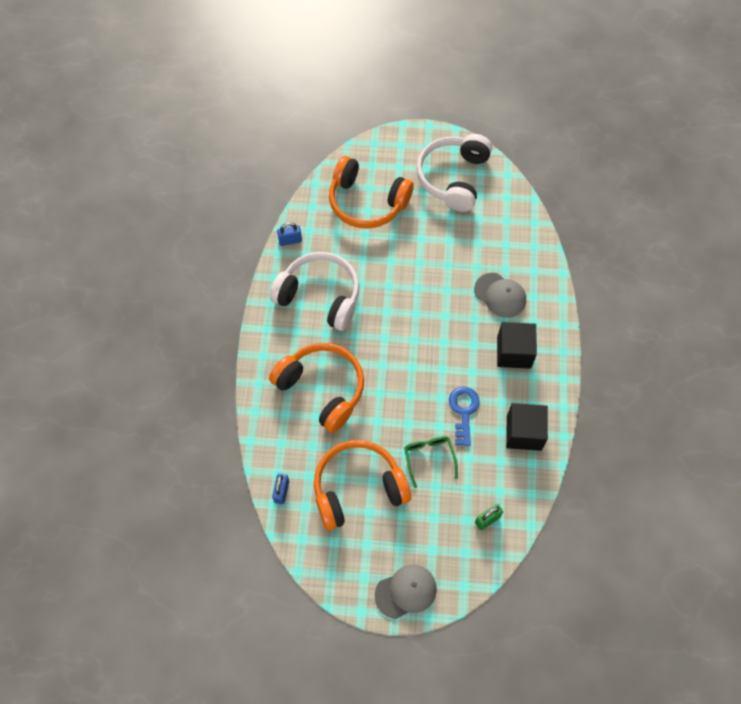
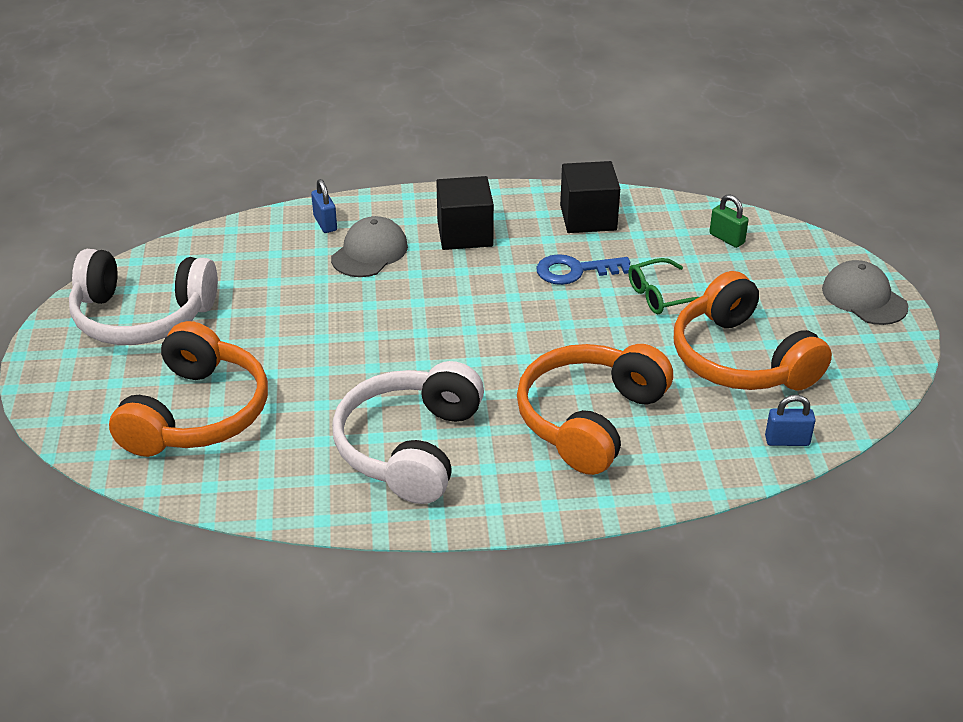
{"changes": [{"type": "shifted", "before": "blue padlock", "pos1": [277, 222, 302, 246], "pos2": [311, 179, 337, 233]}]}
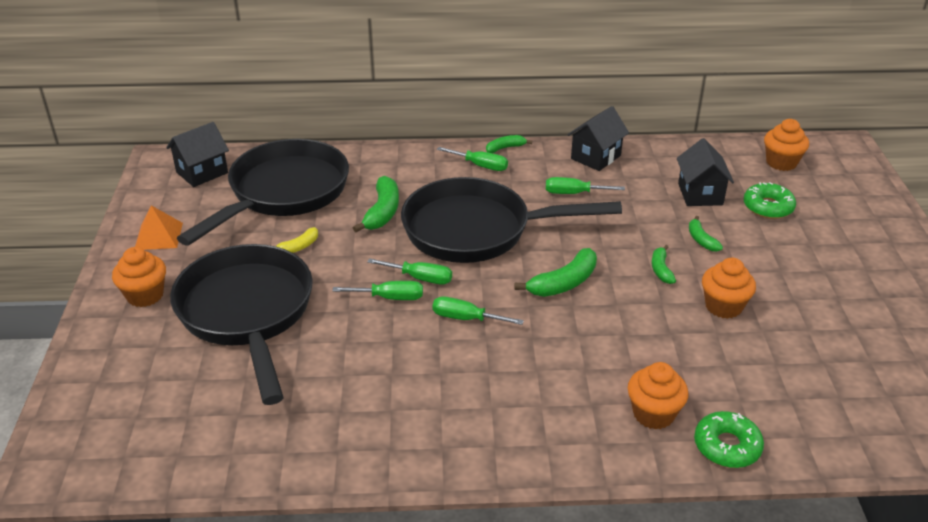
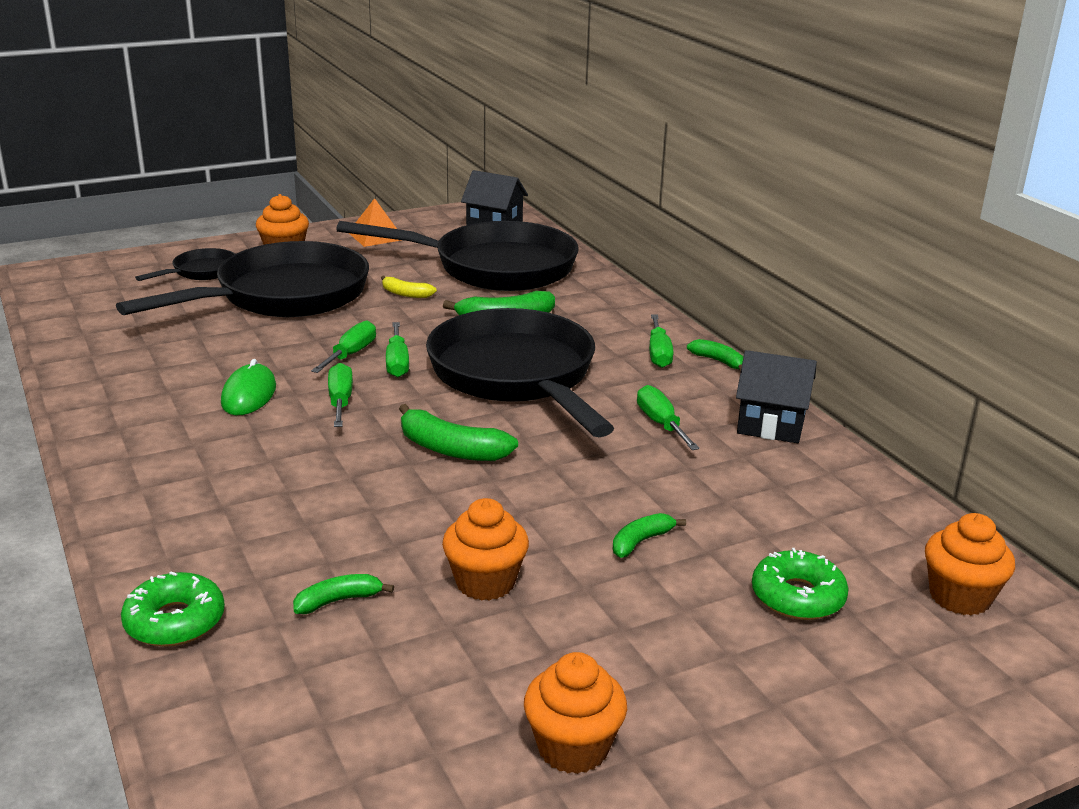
{"changes": [{"type": "gone", "before": "black house", "pos1": [677, 138, 734, 206]}, {"type": "new", "after": "black pan", "pos2": [135, 248, 235, 281]}, {"type": "new", "after": "green mouse", "pos2": [221, 359, 276, 415]}, {"type": "shifted", "before": "orange cupcake", "pos1": [628, 362, 689, 429], "pos2": [524, 652, 627, 774]}, {"type": "shifted", "before": "green banana", "pos1": [652, 245, 676, 284], "pos2": [293, 574, 394, 614]}, {"type": "rotated", "before": "green screwdriver", "pos1": [332, 281, 423, 300], "pos2": [311, 320, 376, 373], "turn": -135}]}
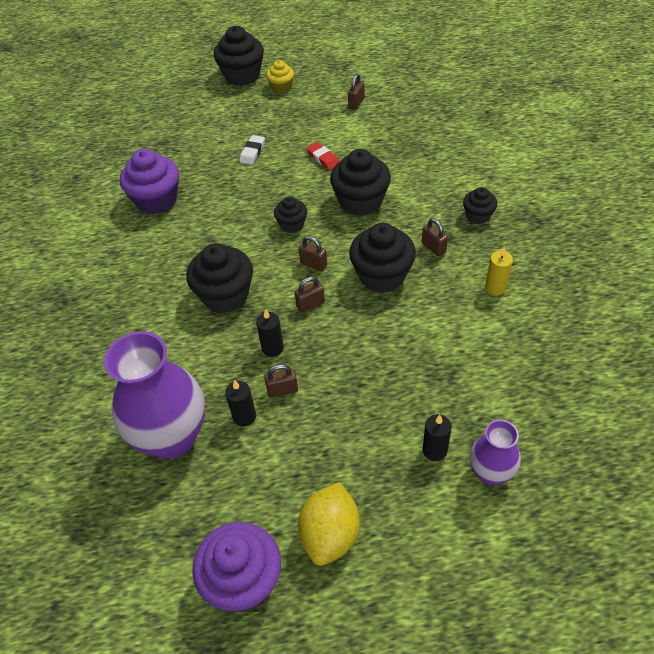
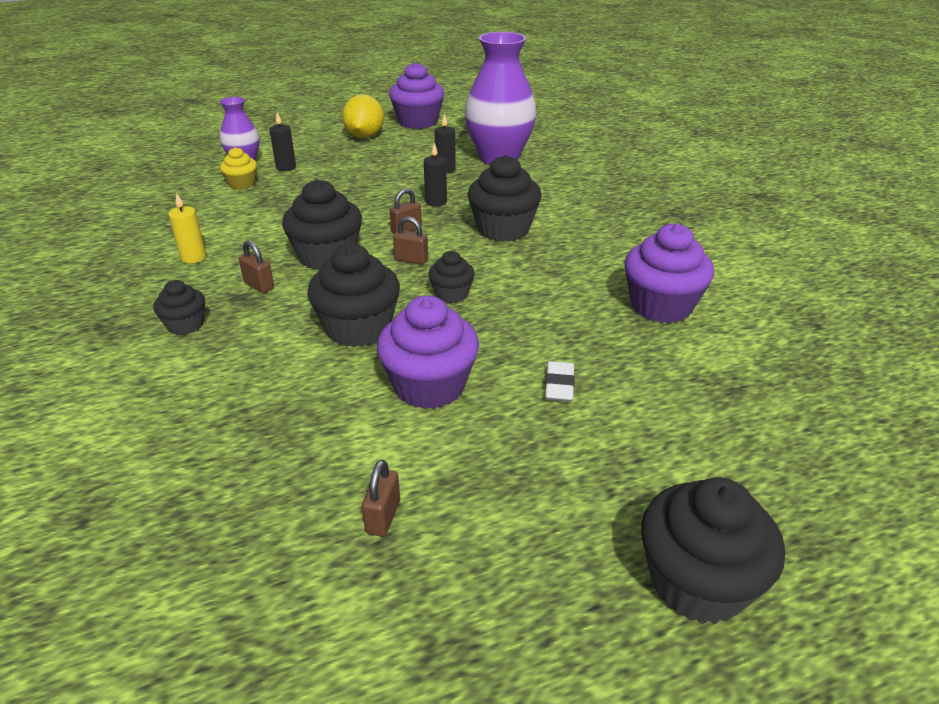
{"changes": [{"type": "gone", "before": "brown padlock", "pos1": [264, 364, 298, 398]}, {"type": "shifted", "before": "yellow cupcake", "pos1": [266, 60, 294, 93], "pos2": [220, 147, 257, 190]}, {"type": "swapped", "before": "red eraser", "after": "purple cupcake", "pos1": [306, 142, 339, 170], "pos2": [377, 295, 479, 409]}]}
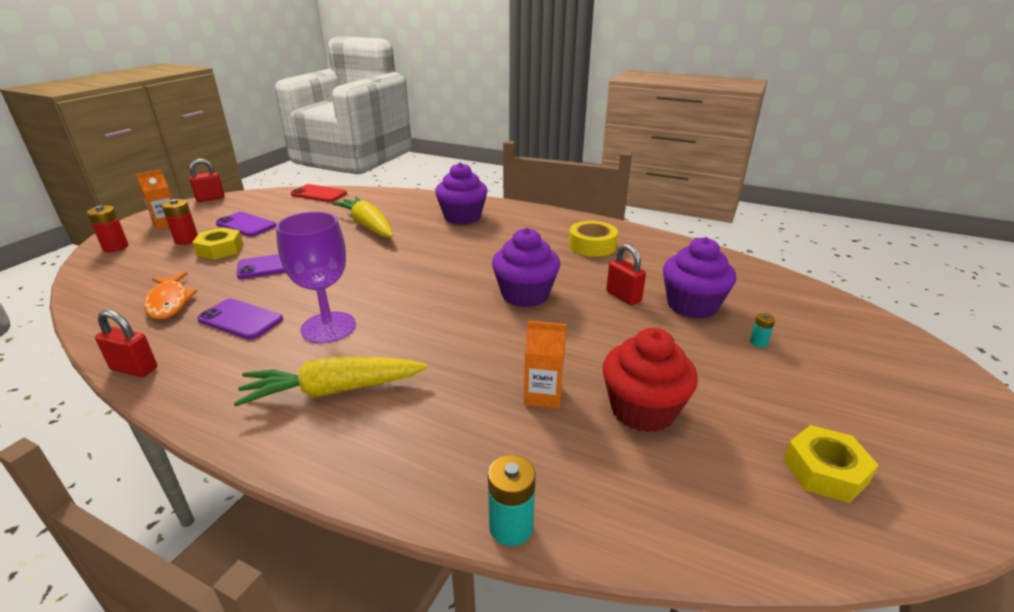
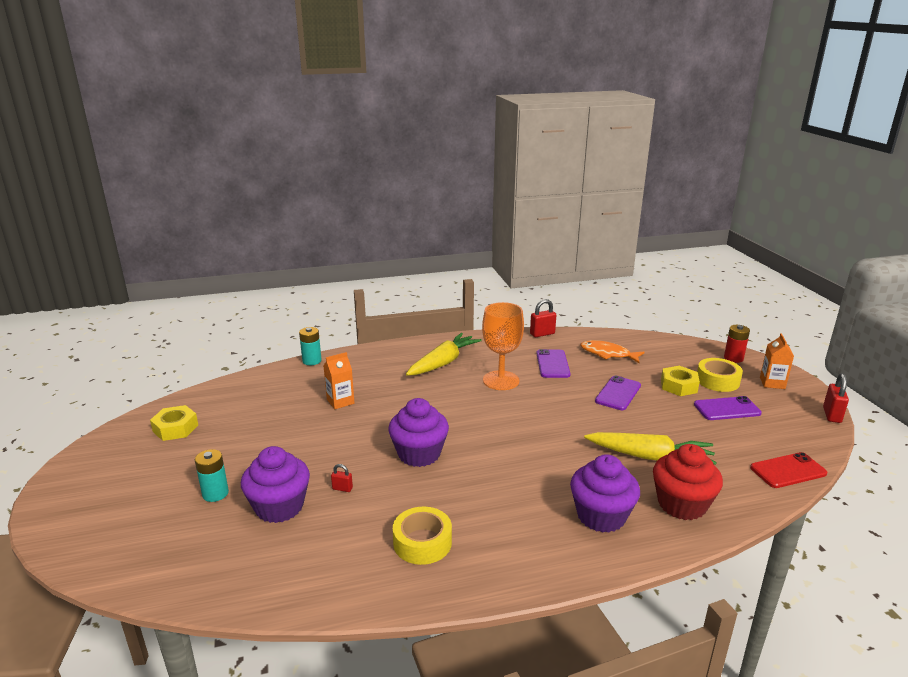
{"changes": [{"type": "shifted", "before": "red cupcake", "pos1": [603, 328, 698, 433], "pos2": [653, 444, 723, 520]}, {"type": "swapped", "before": "red battery", "after": "yellow tape", "pos1": [162, 199, 198, 245], "pos2": [697, 358, 743, 392]}, {"type": "repainted", "before": "purple goblet", "after": "orange goblet", "pos1": [276, 211, 356, 343], "pos2": [482, 302, 524, 390]}, {"type": "rotated", "before": "purple phone", "pos1": [197, 298, 283, 339], "pos2": [536, 349, 571, 378], "turn": -75}, {"type": "scaled", "before": "red padlock", "pos1": [606, 244, 646, 305], "pos2": [331, 464, 353, 492], "scale": 0.56}, {"type": "scaled", "before": "turquoise battery", "pos1": [750, 313, 775, 348], "pos2": [195, 449, 229, 502], "scale": 1.77}]}
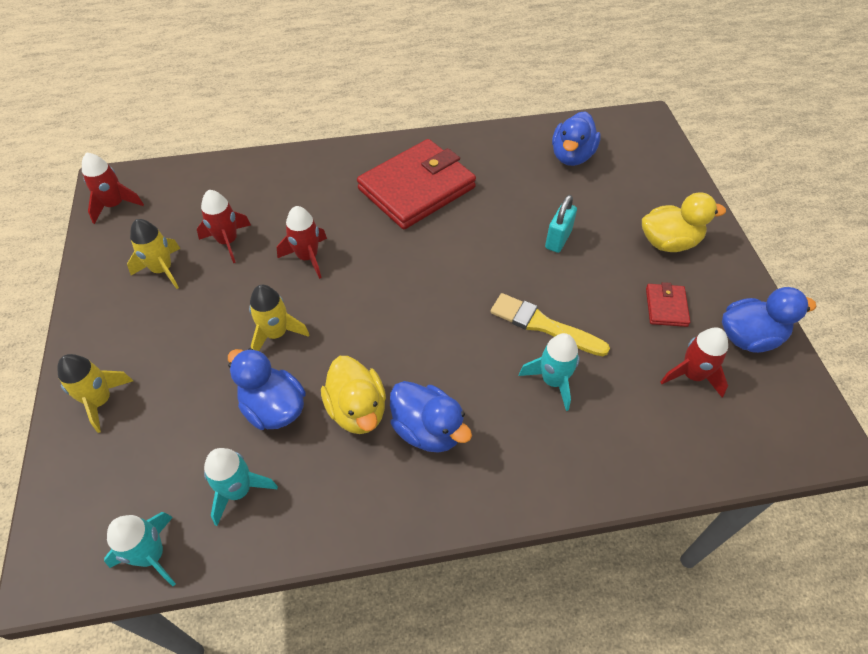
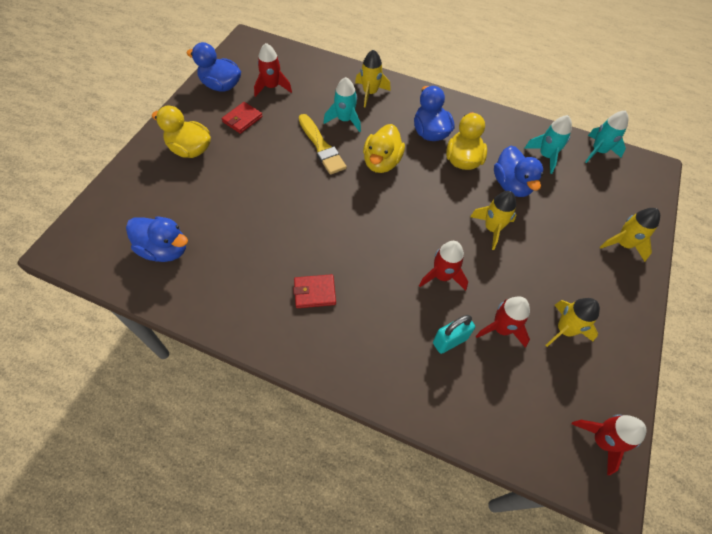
{"changes": [{"type": "new", "after": "yellow rocket", "pos2": [355, 49, 391, 108]}, {"type": "new", "after": "yellow duck", "pos2": [363, 124, 405, 173]}, {"type": "shifted", "before": "turquoise padlock", "pos1": [545, 195, 577, 253], "pos2": [433, 315, 475, 354]}, {"type": "rotated", "before": "blue duck", "pos1": [552, 111, 601, 166], "pos2": [126, 216, 188, 262], "turn": 60}, {"type": "scaled", "before": "red wallet", "pos1": [357, 139, 476, 229], "pos2": [293, 274, 336, 308], "scale": 0.43}]}
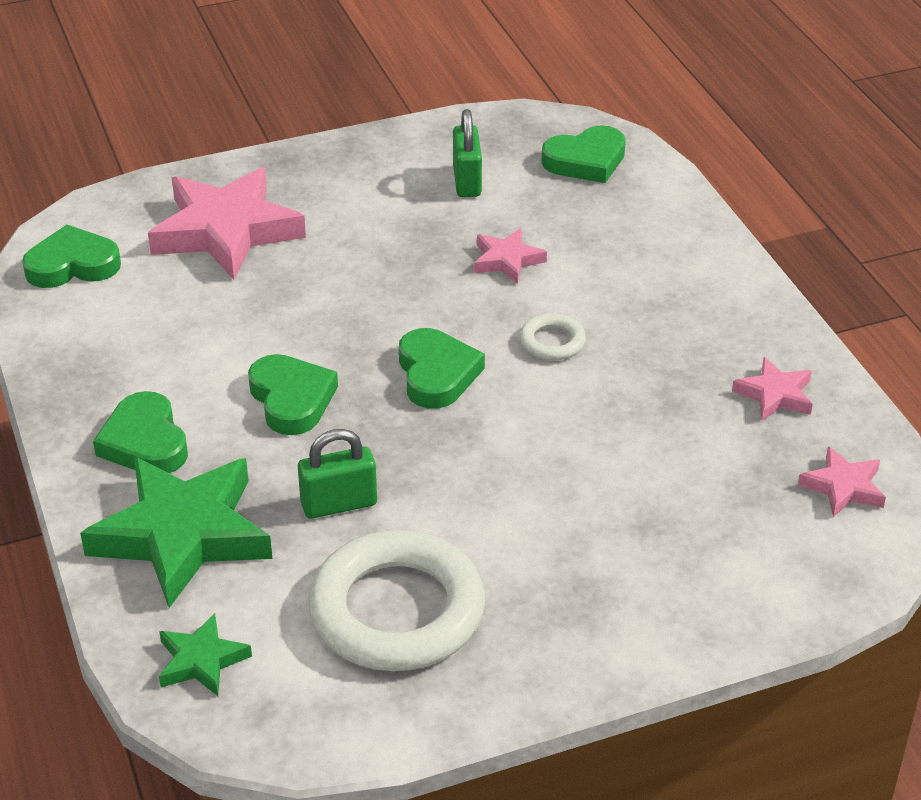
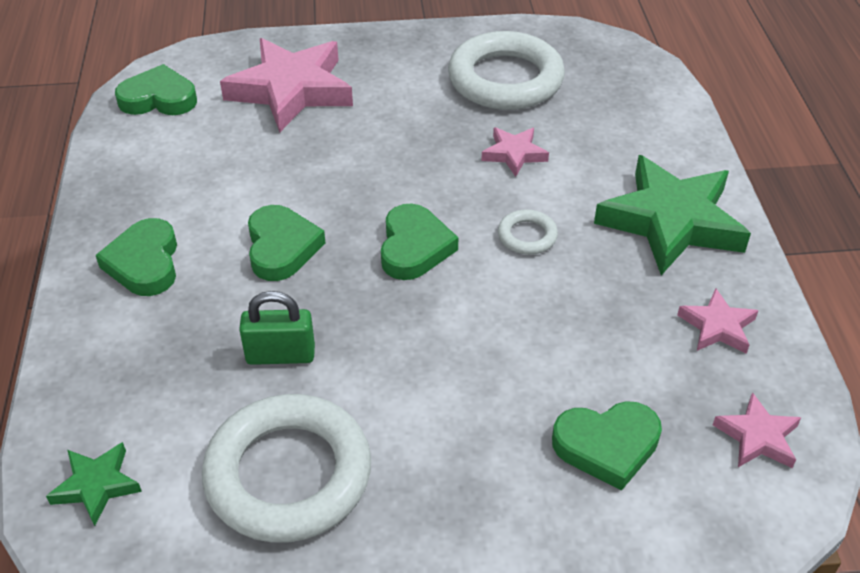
{"changes": [{"type": "shifted", "before": "green star", "pos1": [80, 457, 273, 608], "pos2": [594, 155, 751, 275]}, {"type": "shifted", "before": "green heart", "pos1": [541, 125, 626, 183], "pos2": [552, 401, 662, 490]}, {"type": "swapped", "before": "green padlock", "after": "white ring", "pos1": [453, 109, 482, 197], "pos2": [448, 31, 565, 110]}]}
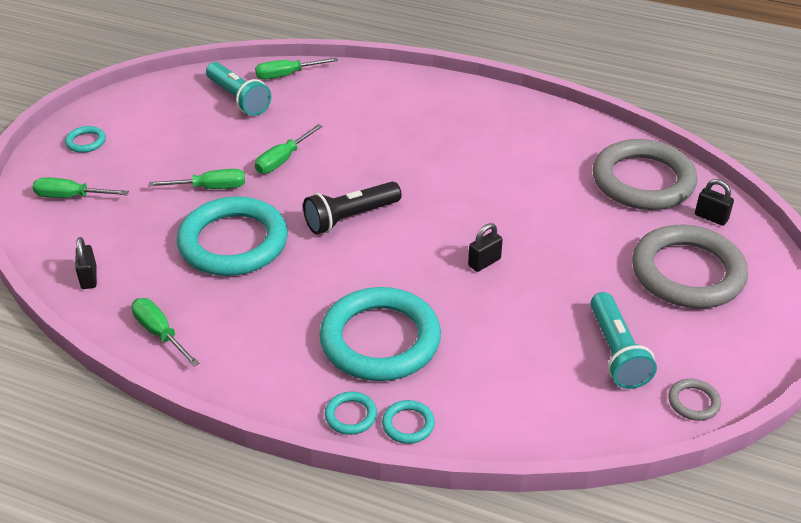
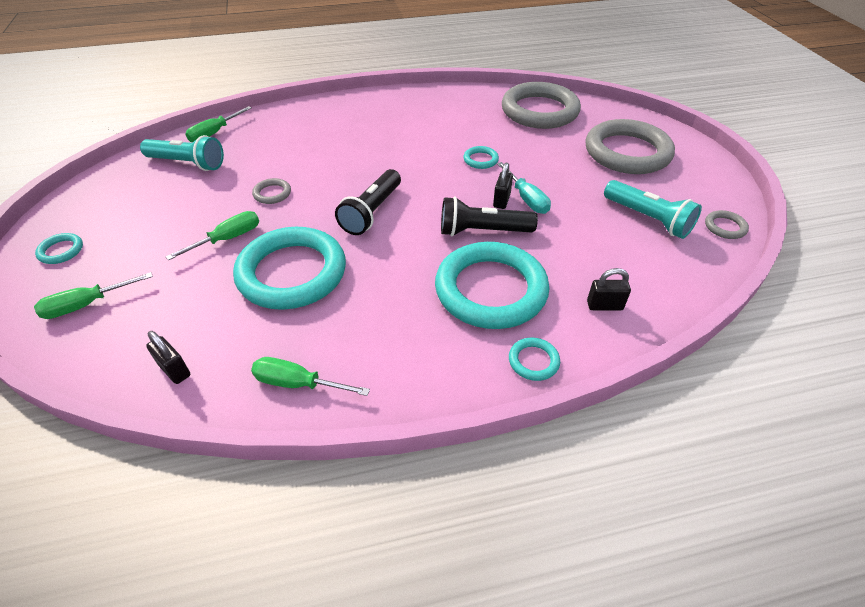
{"changes": [{"type": "new", "after": "black flashlight", "pos2": [441, 197, 538, 236]}, {"type": "new", "after": "turquoise screwdriver", "pos2": [497, 162, 551, 214]}, {"type": "shifted", "before": "turquoise ring", "pos1": [382, 400, 435, 444], "pos2": [463, 146, 499, 169]}, {"type": "shifted", "before": "black padlock", "pos1": [695, 179, 734, 226], "pos2": [587, 268, 631, 310]}, {"type": "swapped", "before": "green screwdriver", "after": "grey ring", "pos1": [255, 124, 323, 174], "pos2": [252, 178, 291, 204]}]}
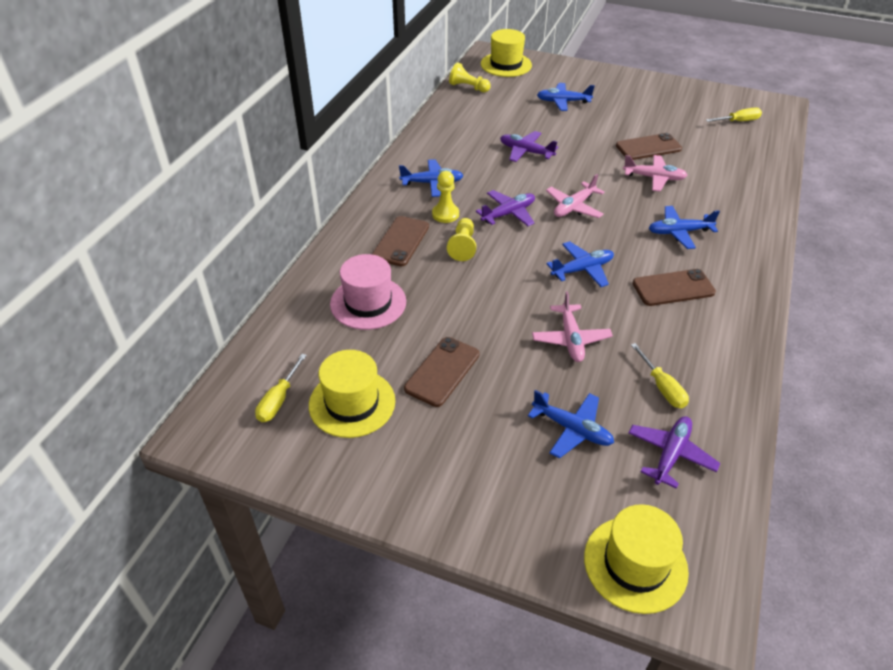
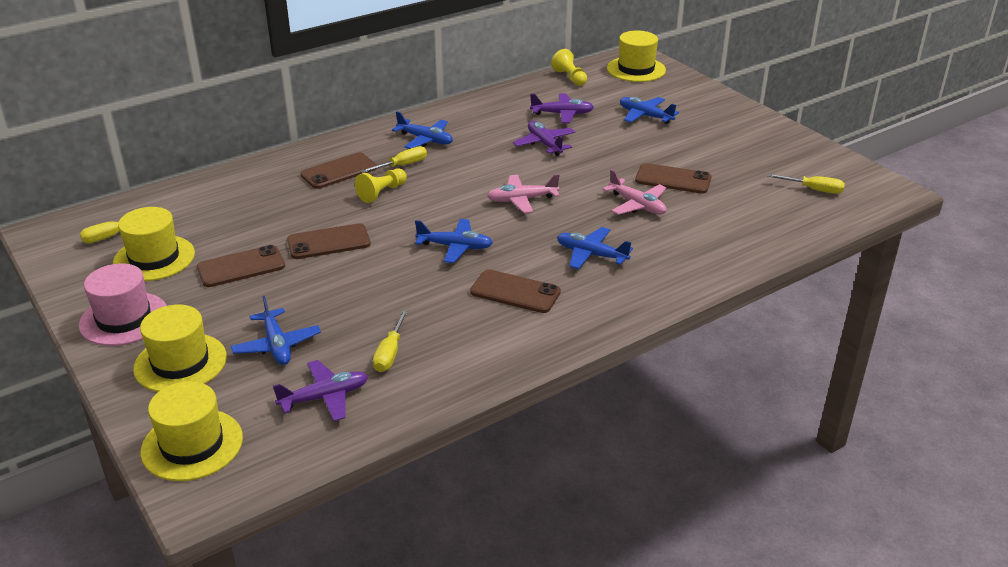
{"changes": [{"type": "gone", "before": "pink plane", "pos1": [532, 291, 613, 362]}, {"type": "new", "after": "yellow hat", "pos2": [133, 305, 227, 392]}, {"type": "new", "after": "brown phone", "pos2": [287, 223, 371, 259]}, {"type": "shifted", "before": "pink hat", "pos1": [330, 254, 406, 330], "pos2": [79, 263, 167, 346]}, {"type": "shifted", "before": "purple plane", "pos1": [476, 190, 535, 226], "pos2": [530, 94, 594, 123]}, {"type": "swapped", "before": "yellow pawn", "after": "yellow screwdriver", "pos1": [432, 171, 459, 223], "pos2": [361, 146, 427, 173]}]}
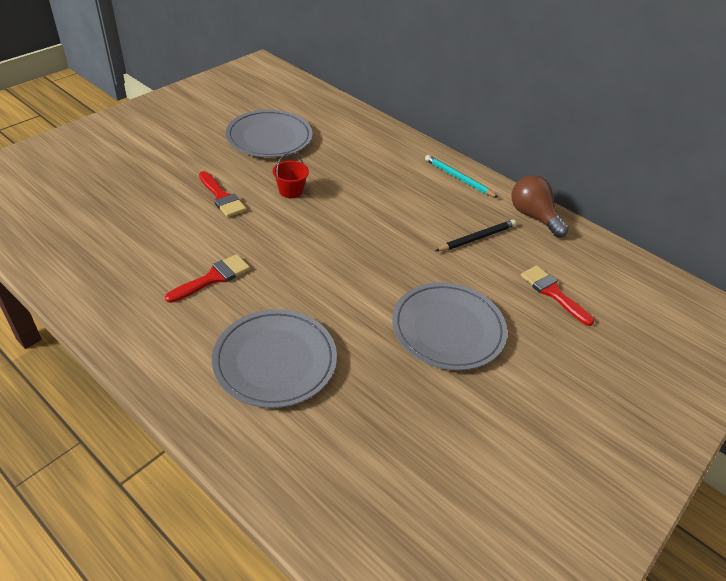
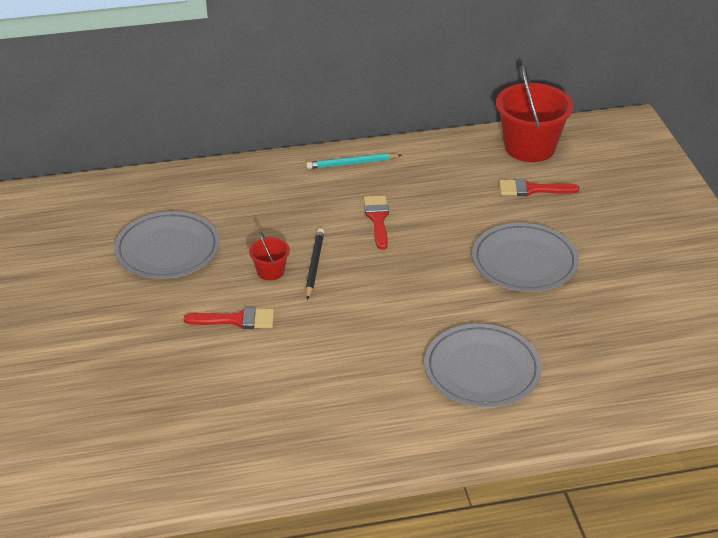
{"changes": [{"type": "gone", "before": "brown light bulb", "pos1": [512, 175, 569, 237]}, {"type": "new", "after": "red bucket", "pos2": [496, 64, 573, 162]}, {"type": "shifted", "before": "red brush", "pos1": [165, 254, 250, 303], "pos2": [364, 195, 389, 250]}, {"type": "shifted", "before": "black pencil", "pos1": [435, 220, 516, 251], "pos2": [305, 228, 324, 300]}]}
